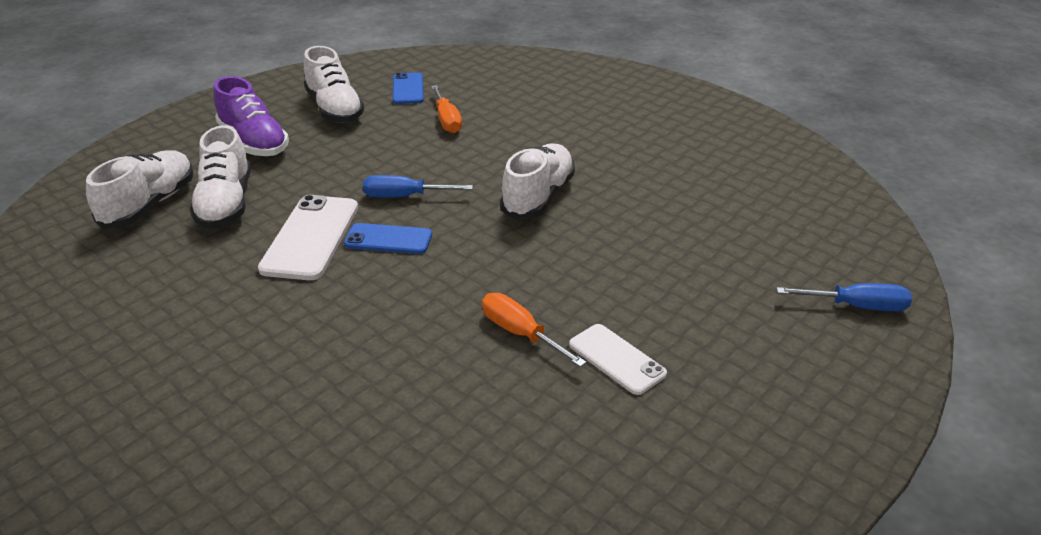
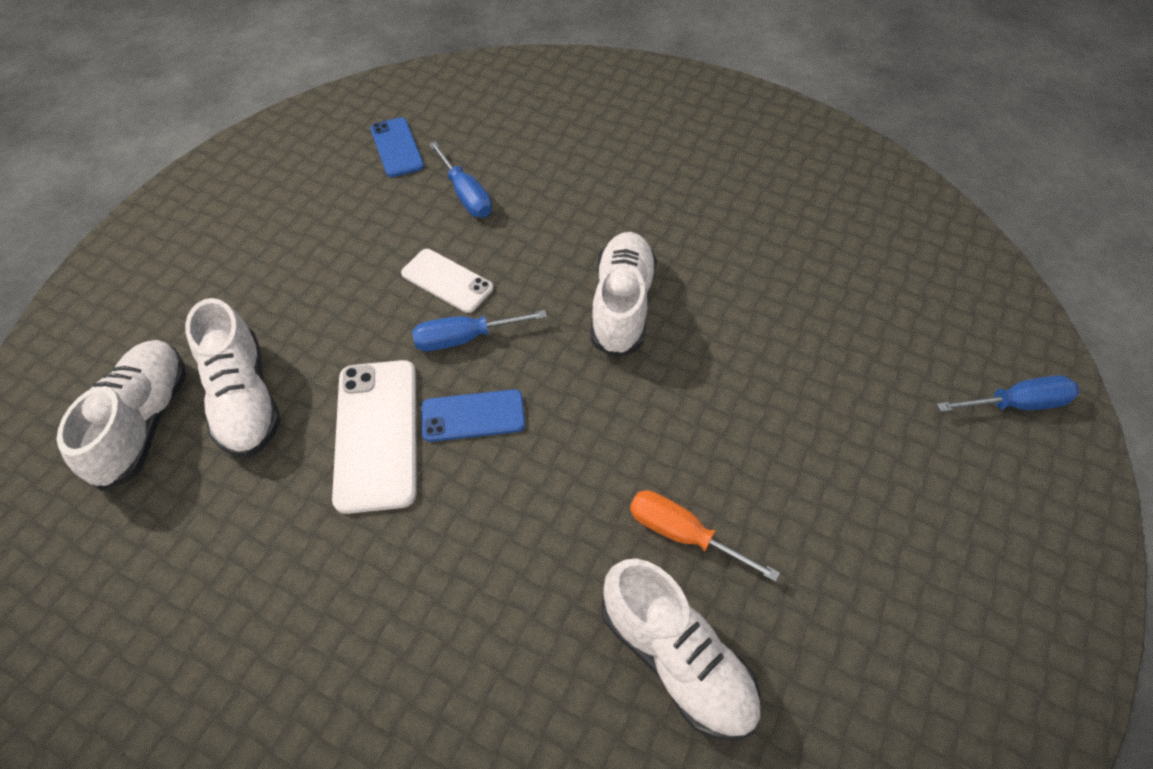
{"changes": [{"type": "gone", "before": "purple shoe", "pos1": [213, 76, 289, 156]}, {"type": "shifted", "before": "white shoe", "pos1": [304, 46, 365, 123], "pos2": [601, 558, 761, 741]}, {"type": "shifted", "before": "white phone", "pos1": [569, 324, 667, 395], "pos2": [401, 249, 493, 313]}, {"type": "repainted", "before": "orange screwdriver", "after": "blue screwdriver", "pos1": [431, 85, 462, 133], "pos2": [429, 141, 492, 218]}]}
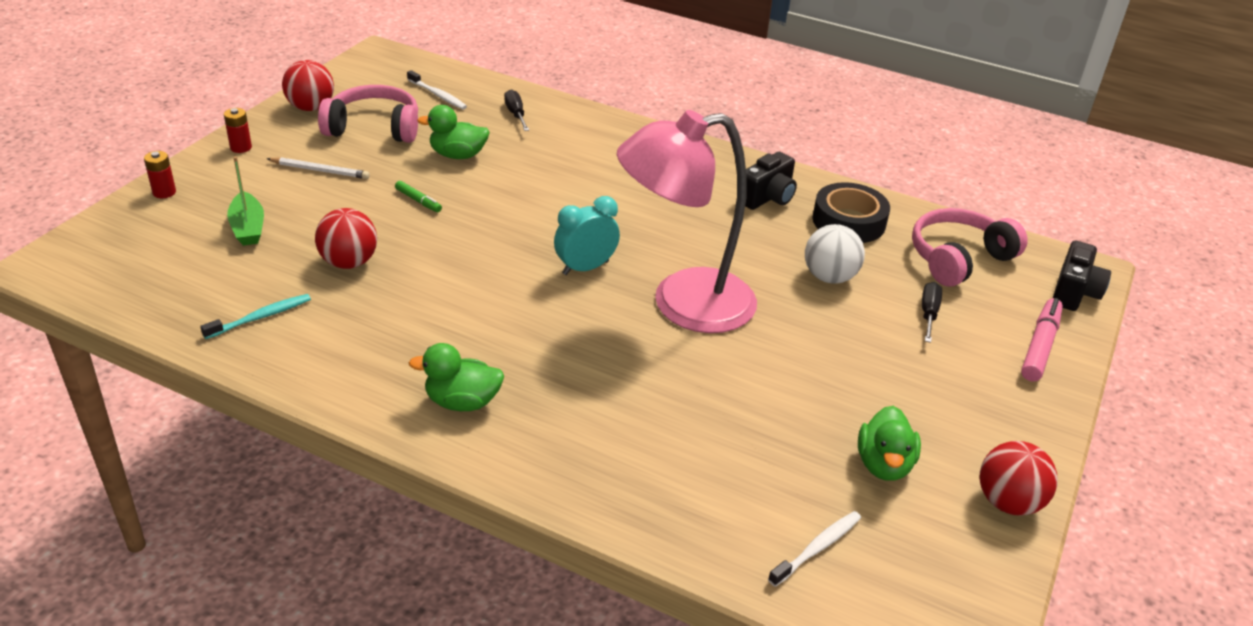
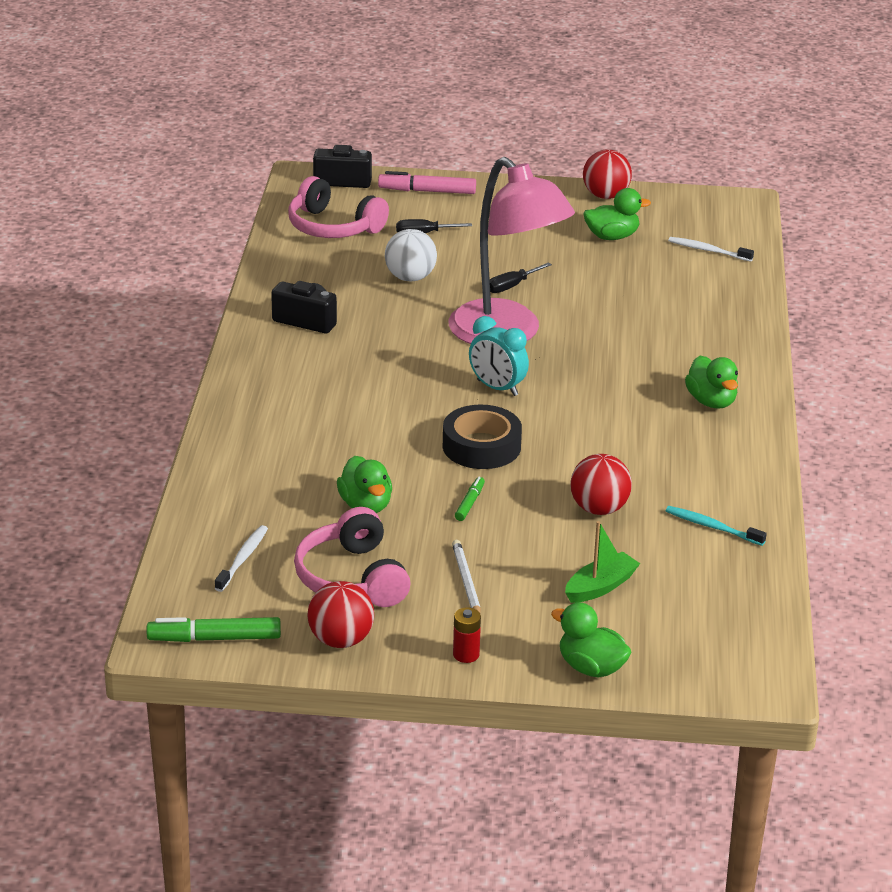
{"changes": [{"type": "new", "after": "green marker", "pos2": [147, 617, 281, 642]}, {"type": "shifted", "before": "black screwdriver", "pos1": [504, 89, 529, 131], "pos2": [490, 262, 552, 293]}, {"type": "shifted", "before": "black tape", "pos1": [812, 182, 890, 243], "pos2": [443, 405, 522, 469]}, {"type": "swapped", "before": "red battery", "after": "green duck", "pos1": [144, 151, 176, 198], "pos2": [551, 602, 631, 677]}]}
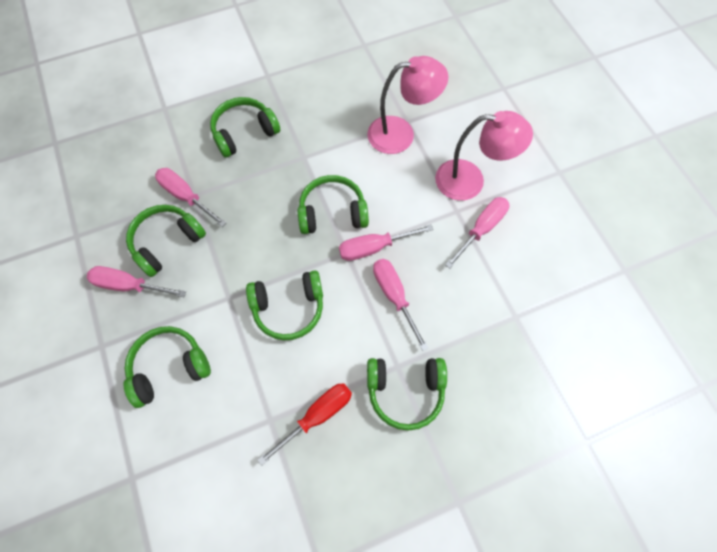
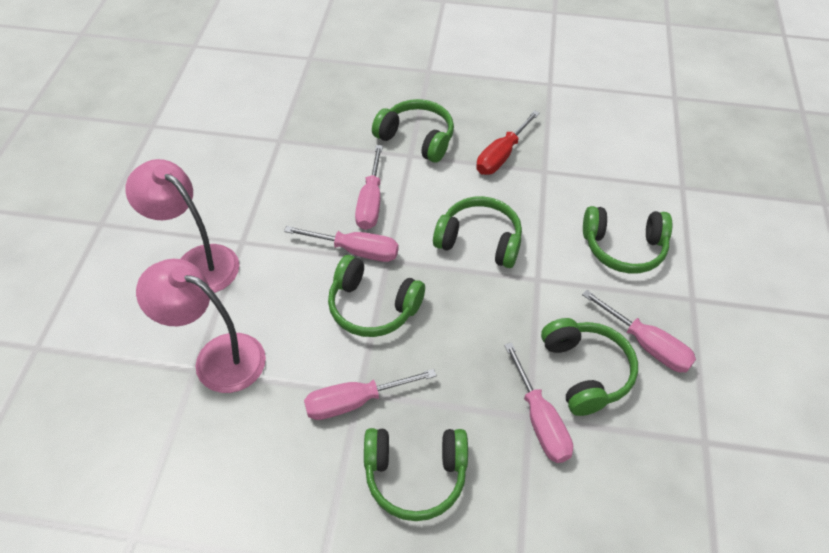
{"changes": [{"type": "shifted", "before": "pink screwdriver", "pos1": [445, 197, 509, 269], "pos2": [304, 369, 437, 420]}, {"type": "rotated", "before": "green headphones", "pos1": [126, 205, 206, 277], "pos2": [541, 318, 638, 416], "turn": -90}, {"type": "rotated", "before": "red screwdriver", "pos1": [257, 383, 352, 466], "pos2": [476, 110, 540, 175], "turn": -45}]}
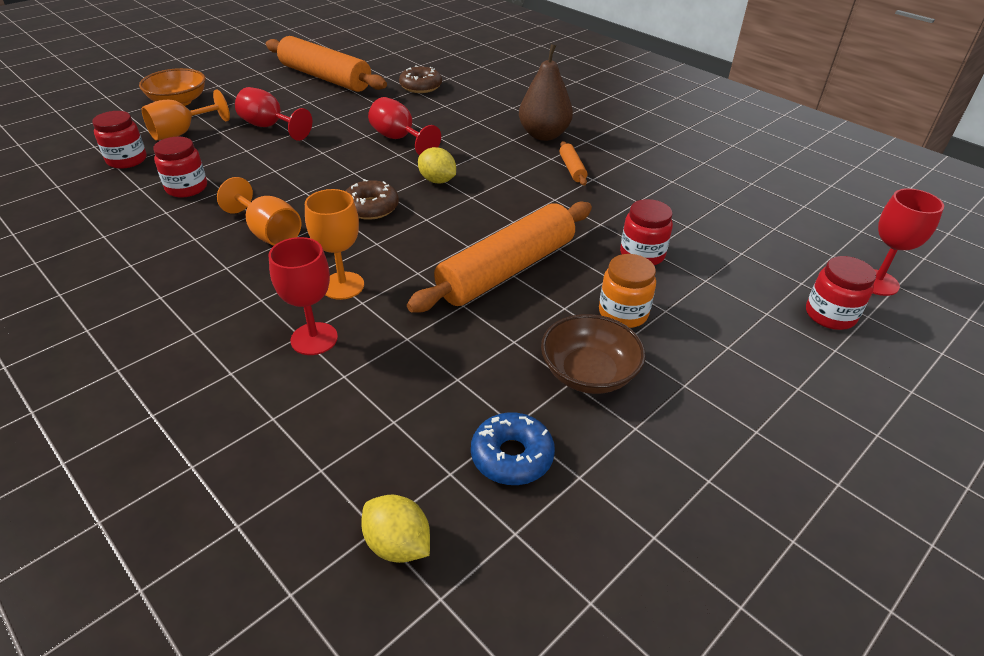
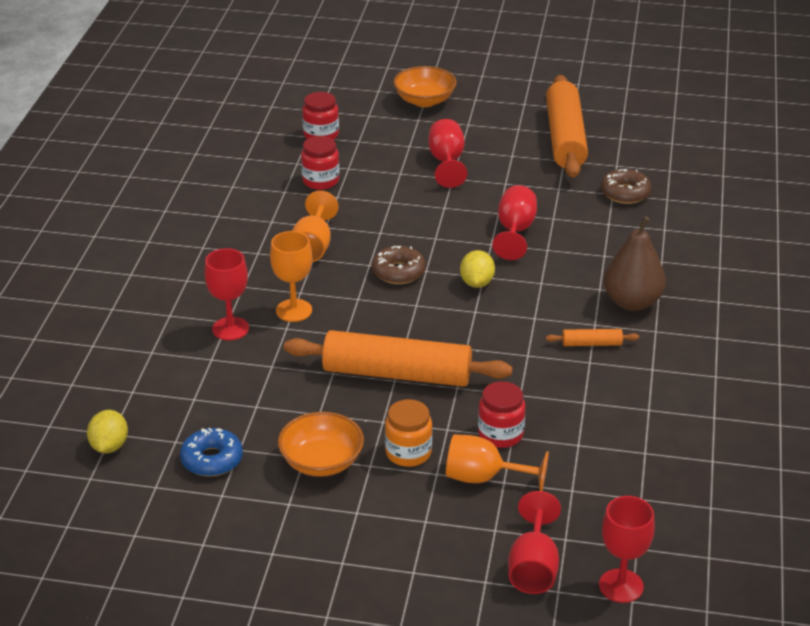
{"changes": [{"type": "shifted", "before": "orange goblet", "pos1": [142, 90, 230, 140], "pos2": [446, 435, 549, 491]}, {"type": "swapped", "before": "red jar", "after": "red goblet", "pos1": [806, 256, 876, 330], "pos2": [508, 491, 561, 594]}, {"type": "repainted", "before": "brown bowl", "after": "orange bowl", "pos1": [541, 314, 645, 394], "pos2": [278, 412, 364, 477]}, {"type": "rotated", "before": "orange rolling pin", "pos1": [560, 141, 588, 186], "pos2": [546, 329, 639, 346], "turn": 45}]}
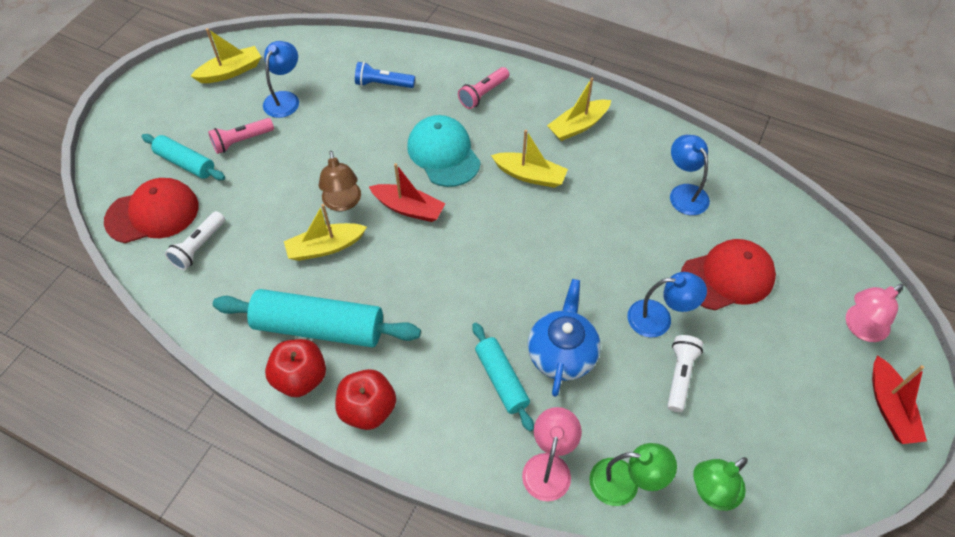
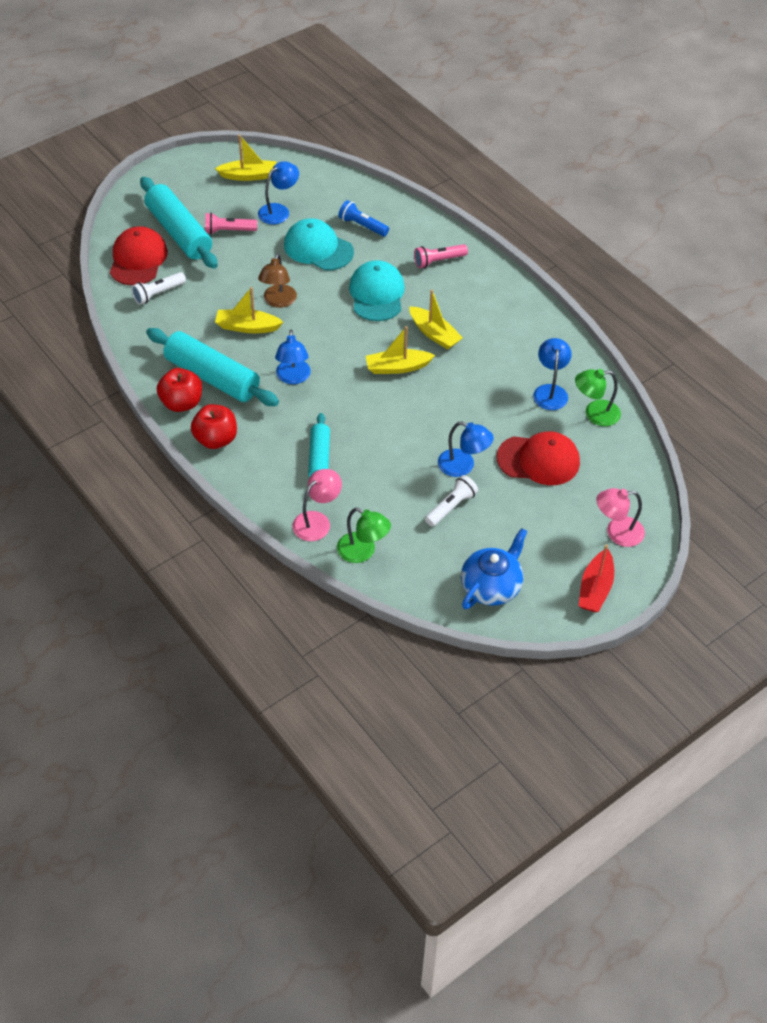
{"changes": [{"type": "gone", "before": "red boat", "pos1": [369, 163, 445, 222]}, {"type": "new", "after": "blue lamp", "pos2": [275, 330, 311, 384]}, {"type": "new", "after": "turquoise cap", "pos2": [284, 218, 354, 271]}, {"type": "shifted", "before": "blue teapot", "pos1": [527, 279, 601, 397], "pos2": [461, 528, 528, 609]}, {"type": "shifted", "before": "yellow boat", "pos1": [547, 78, 611, 141], "pos2": [366, 326, 435, 374]}, {"type": "shifted", "before": "green lamp", "pos1": [693, 457, 748, 511], "pos2": [575, 369, 621, 426]}, {"type": "rotated", "before": "red cap", "pos1": [104, 178, 199, 243], "pos2": [110, 226, 168, 285], "turn": -90}, {"type": "scaled", "before": "turquoise rolling pin", "pos1": [142, 134, 225, 180], "pos2": [140, 177, 218, 269], "scale": 1.72}]}
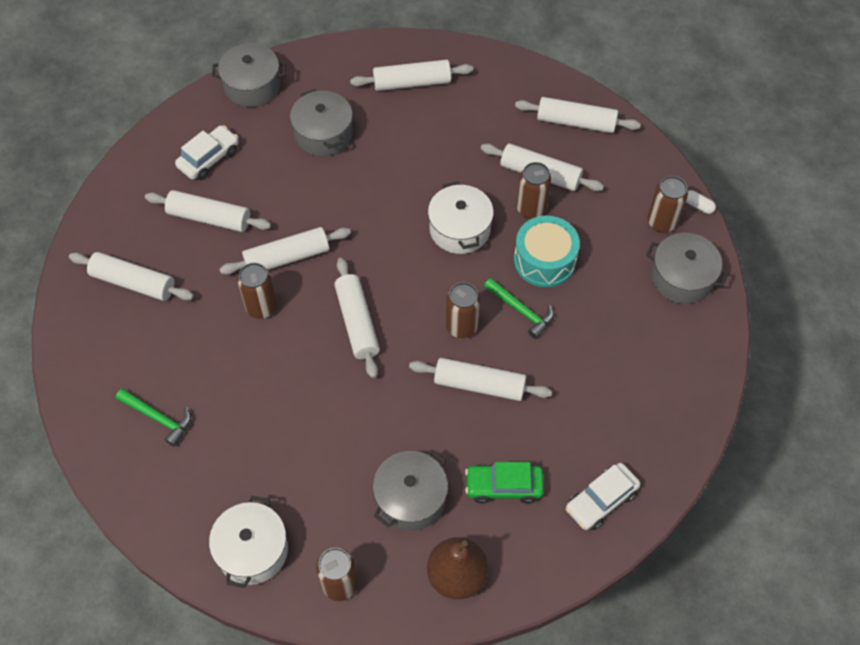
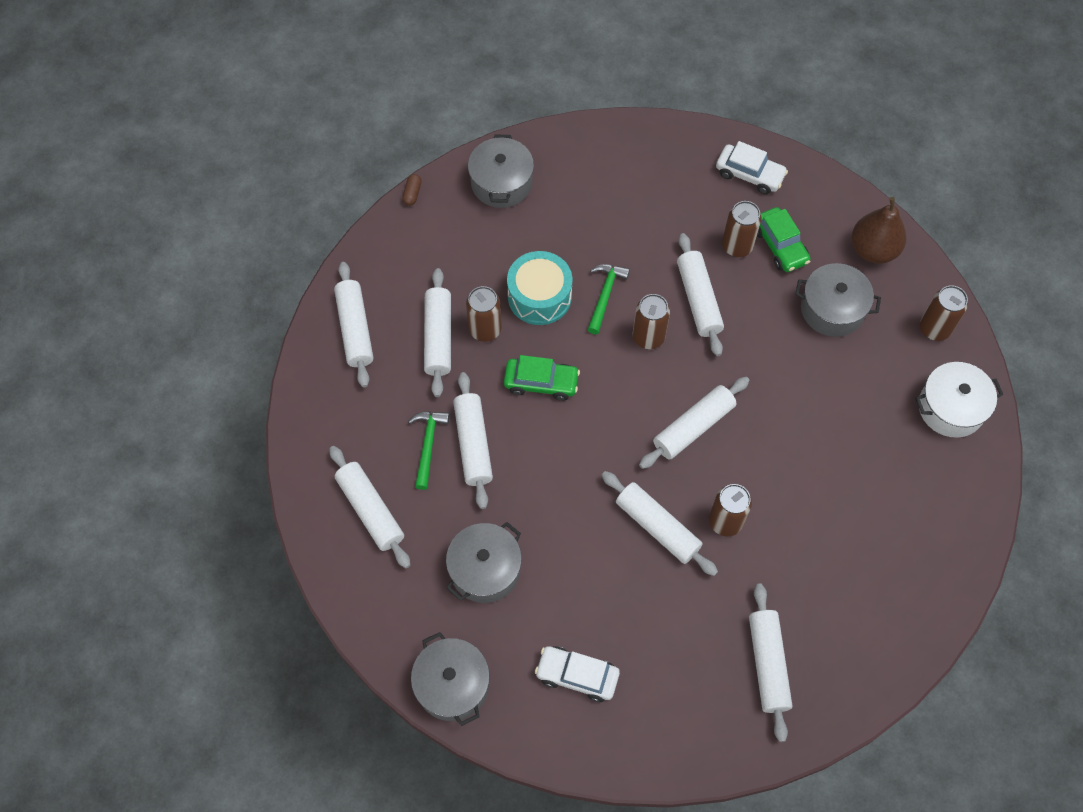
{"changes": [{"type": "shifted", "before": "green hammer", "pos1": [116, 389, 191, 447], "pos2": [408, 411, 450, 490]}, {"type": "shifted", "before": "white rolling pin", "pos1": [145, 190, 271, 232], "pos2": [453, 372, 493, 509]}, {"type": "shifted", "before": "brown can", "pos1": [648, 176, 688, 233], "pos2": [722, 201, 761, 257]}, {"type": "swapped", "before": "white pot", "after": "green car", "pos1": [428, 181, 494, 254], "pos2": [504, 355, 580, 401]}, {"type": "repainted", "before": "white capsule", "after": "brown capsule", "pos1": [686, 190, 716, 214], "pos2": [402, 174, 422, 206]}]}
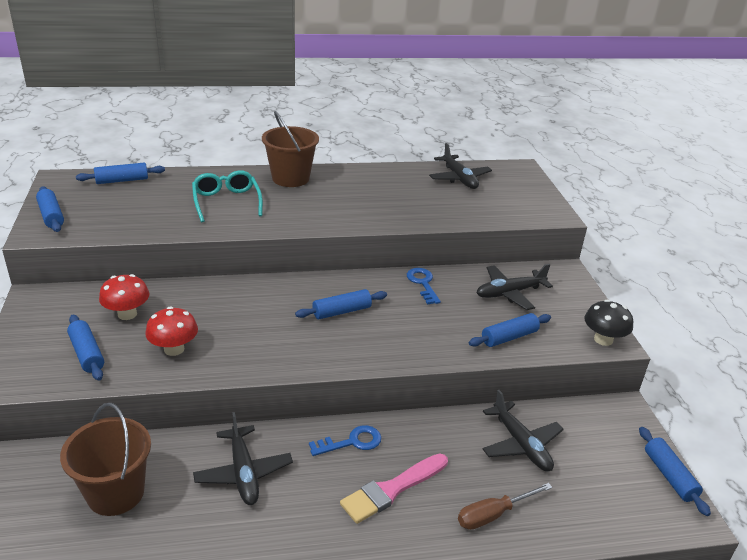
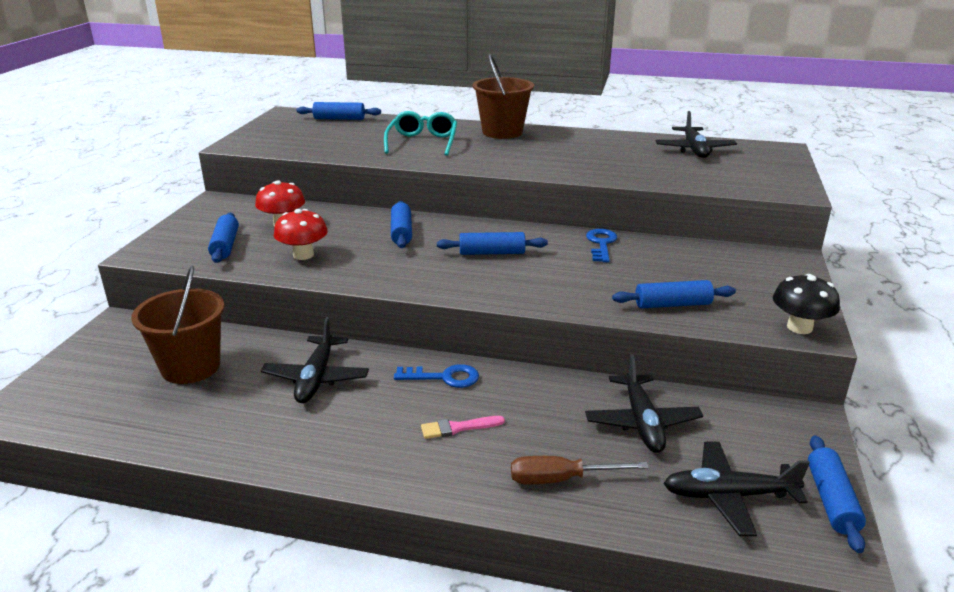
{"changes": [{"type": "shifted", "before": "blue rolling pin", "pos1": [36, 186, 64, 232], "pos2": [391, 201, 412, 248]}, {"type": "shifted", "before": "black plane", "pos1": [477, 264, 553, 310], "pos2": [663, 442, 810, 536]}, {"type": "scaled", "before": "pink brush", "pos1": [340, 453, 448, 524], "pos2": [421, 416, 505, 439], "scale": 0.56}]}
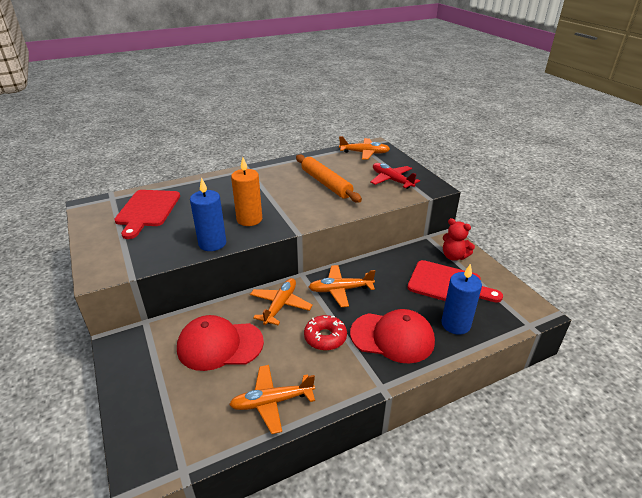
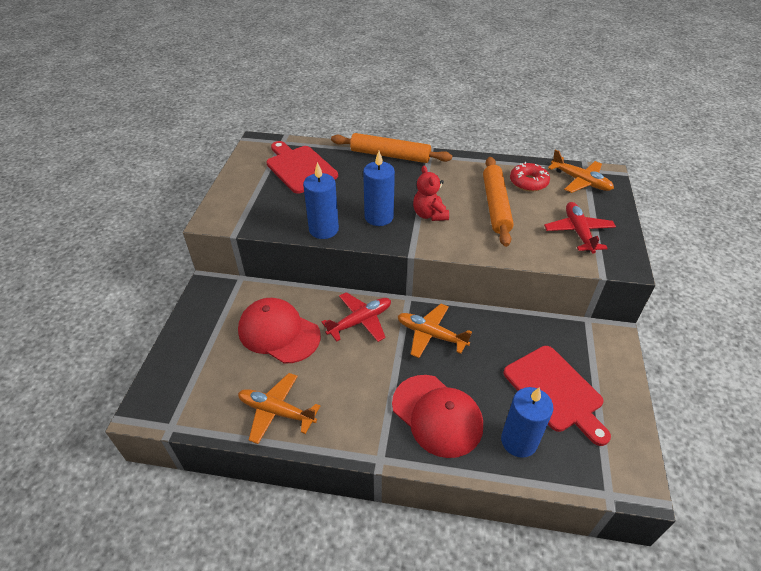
{"changes": [{"type": "new", "after": "orange rolling pin", "pos2": [331, 133, 452, 163]}, {"type": "shifted", "before": "red donut", "pos1": [304, 315, 347, 351], "pos2": [510, 162, 550, 192]}, {"type": "shifted", "before": "red teddy bear", "pos1": [443, 218, 475, 261], "pos2": [413, 166, 449, 221]}, {"type": "repainted", "before": "orange candle", "after": "blue candle", "pos1": [231, 157, 262, 226], "pos2": [363, 151, 395, 226]}, {"type": "repainted", "before": "orange plane", "after": "red plane", "pos1": [250, 278, 313, 325], "pos2": [321, 292, 391, 342]}, {"type": "rotated", "before": "red cutting board", "pos1": [114, 190, 180, 239], "pos2": [266, 141, 338, 194], "turn": 105}]}
